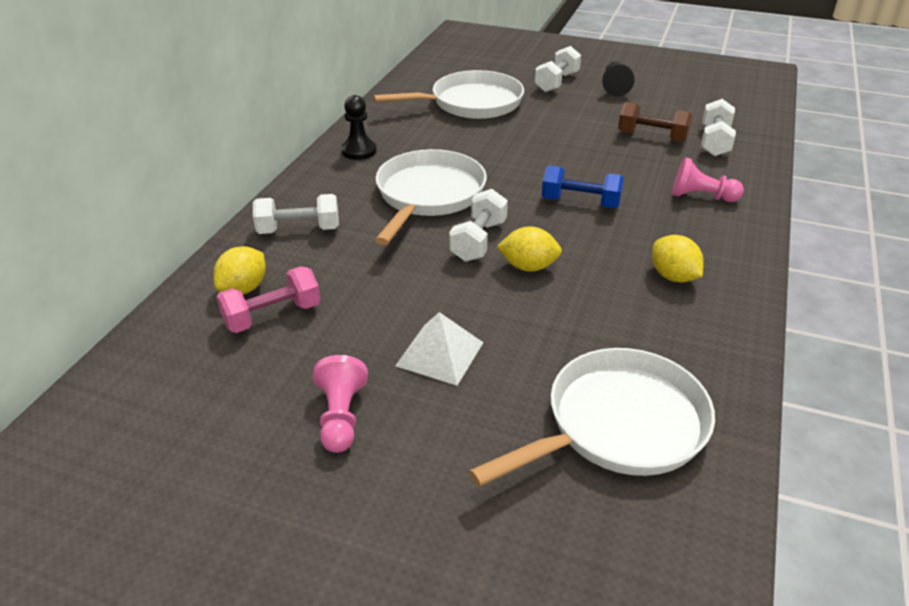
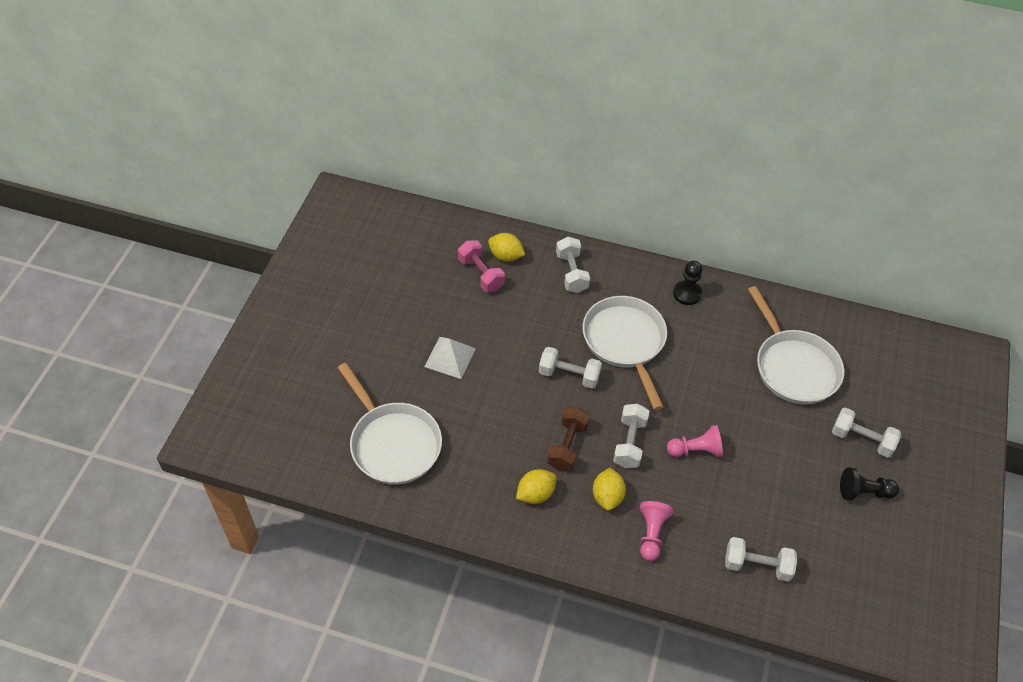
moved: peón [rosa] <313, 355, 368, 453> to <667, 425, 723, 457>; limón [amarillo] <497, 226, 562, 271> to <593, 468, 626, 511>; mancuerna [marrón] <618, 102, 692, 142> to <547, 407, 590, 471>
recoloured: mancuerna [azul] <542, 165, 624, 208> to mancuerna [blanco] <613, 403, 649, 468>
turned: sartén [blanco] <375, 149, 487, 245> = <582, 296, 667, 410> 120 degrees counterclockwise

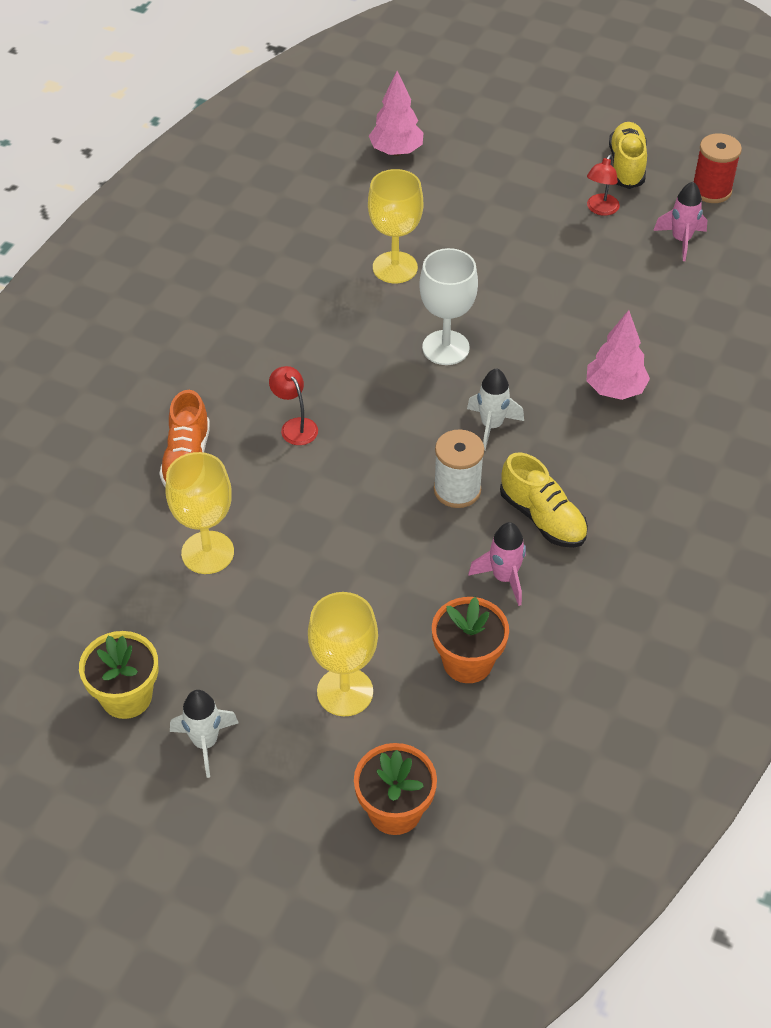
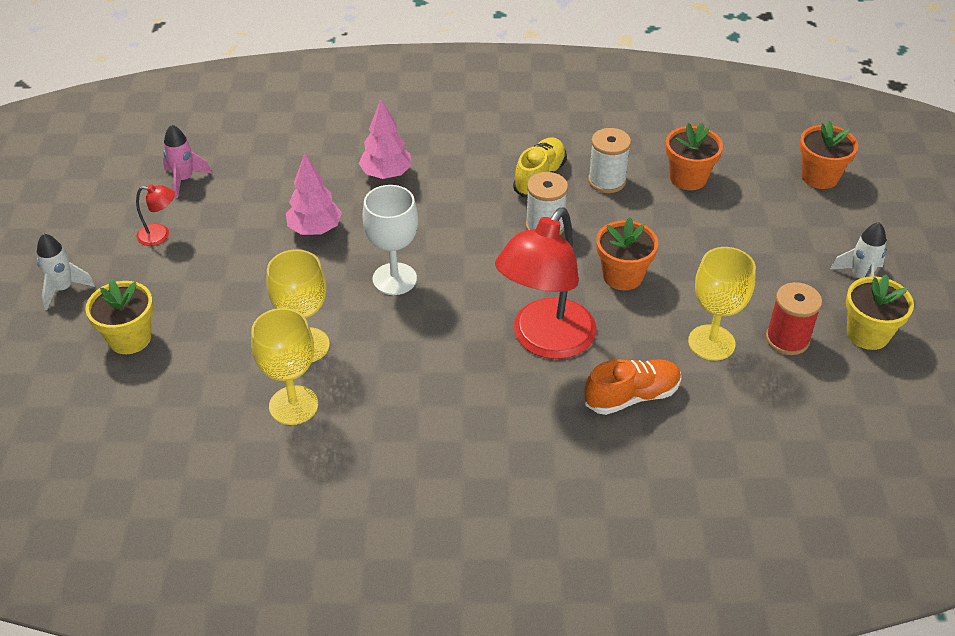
removed: zapato [amarillo] <609, 122, 647, 189>
added: maceta [amarillo] <85, 280, 153, 354>; maceta [naranja] <596, 218, 658, 290>
moved: copa [amarillo] <308, 592, 378, 716> to <251, 308, 318, 425>; árbol [rosa] <369, 71, 424, 156> to <286, 154, 342, 235>; cohete [blanco] <467, 368, 524, 451> to <37, 233, 95, 310>; carrete [rojo] <693, 133, 742, 203> to <766, 282, 822, 355>
replaced: cohete [rosa] <468, 522, 526, 606> to carrete [blanco] <588, 128, 631, 193>
resized: lámpara [rojo] <269, 366, 318, 445> = <495, 208, 597, 359> x2.39

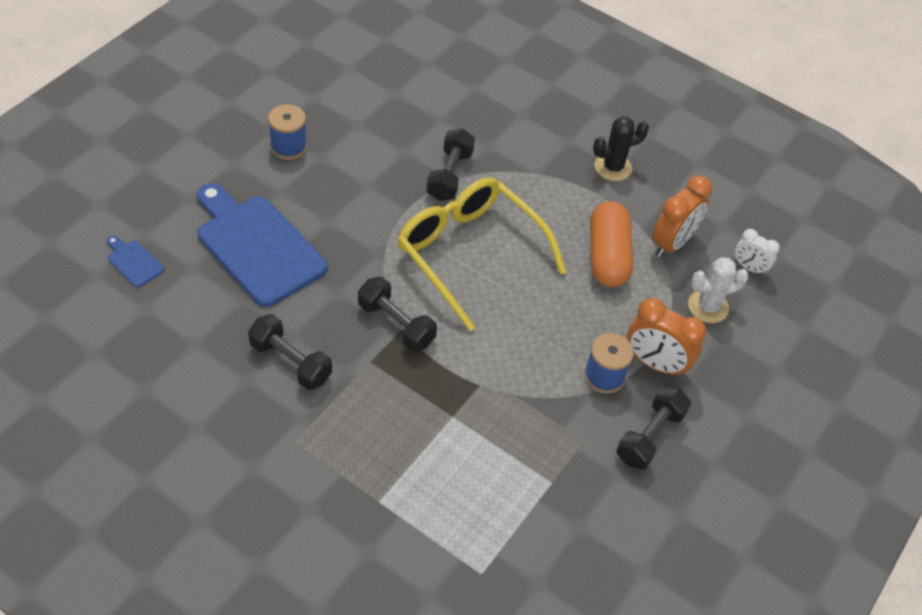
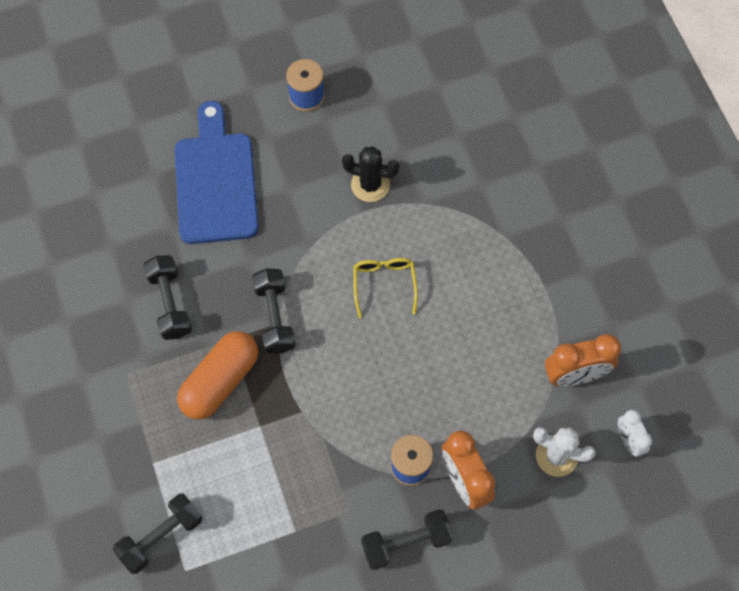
removed: tabla de cortar [azul] <107, 236, 164, 287>
moved: mancuerna [negro] <426, 128, 475, 201> to <113, 494, 203, 574>; cápsula [naranja] <590, 201, 633, 287> to <177, 331, 258, 420>; cactus [negro] <593, 116, 649, 181> to <342, 146, 400, 202>
resized: gafas [amarillo] <397, 177, 566, 332> = <353, 258, 418, 318> x0.46

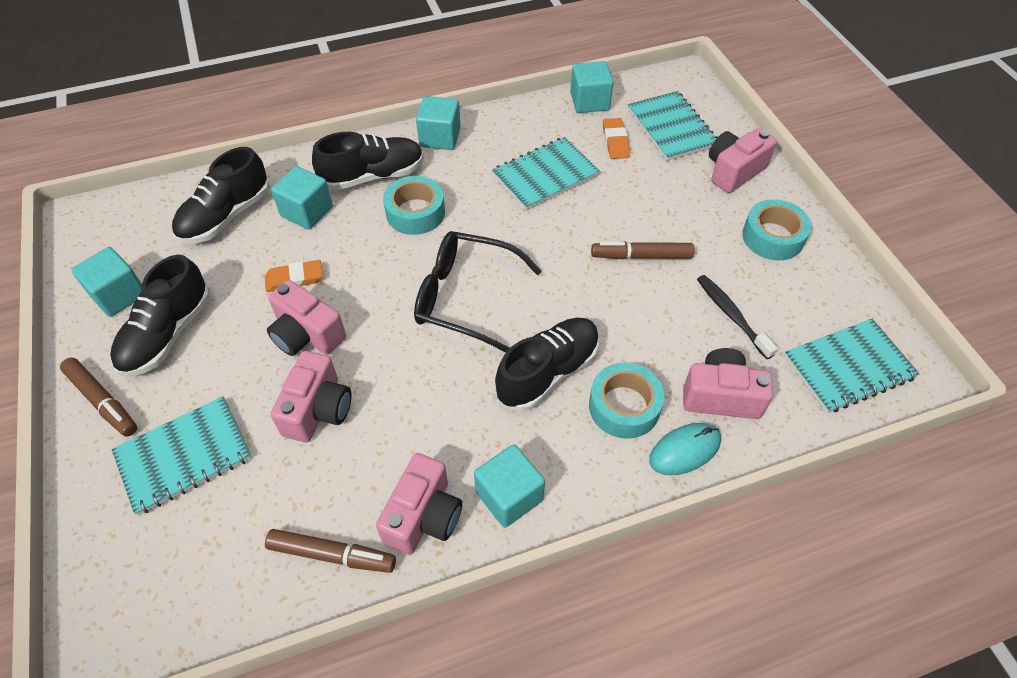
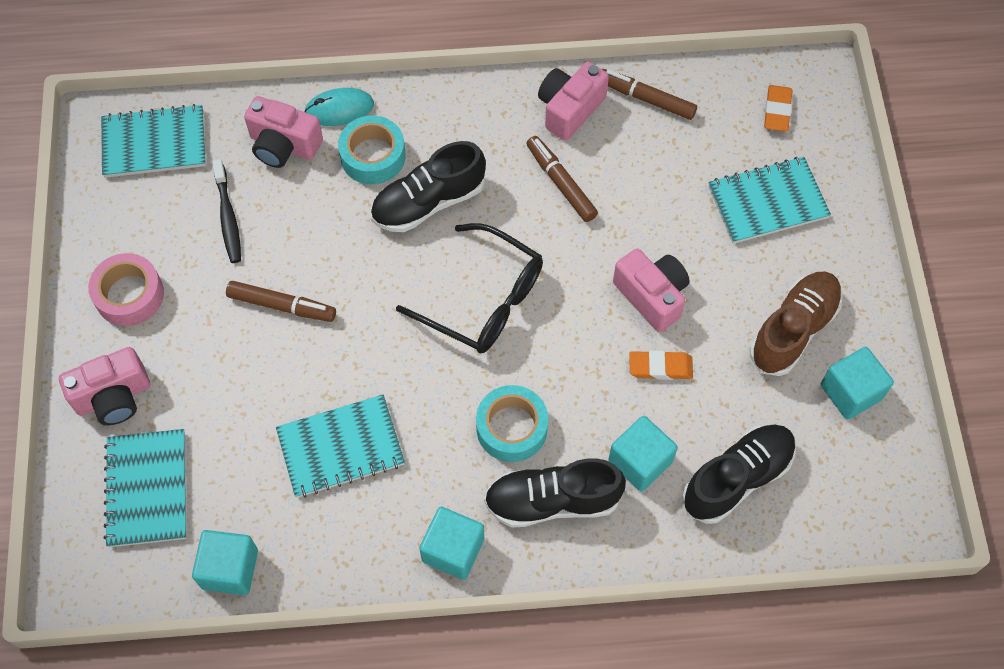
removed: cámara [rosa] <270, 351, 351, 442>; cubo [turquesa] <474, 444, 545, 528>
moved: rotulador [marrón] <60, 358, 137, 437> to <526, 136, 598, 222>; goma de borrar [naranja] <603, 118, 630, 159> to <764, 85, 793, 132>
recoloured: zapato [negro] <110, 255, 210, 376> to zapato [marrón] <750, 271, 843, 376>; cinta adhesiva [turquesa] <742, 199, 811, 260> to cinta adhesiva [rosa] <88, 253, 164, 326>

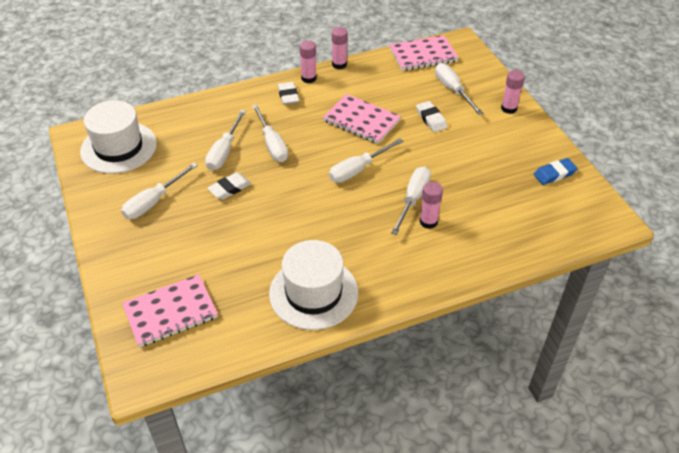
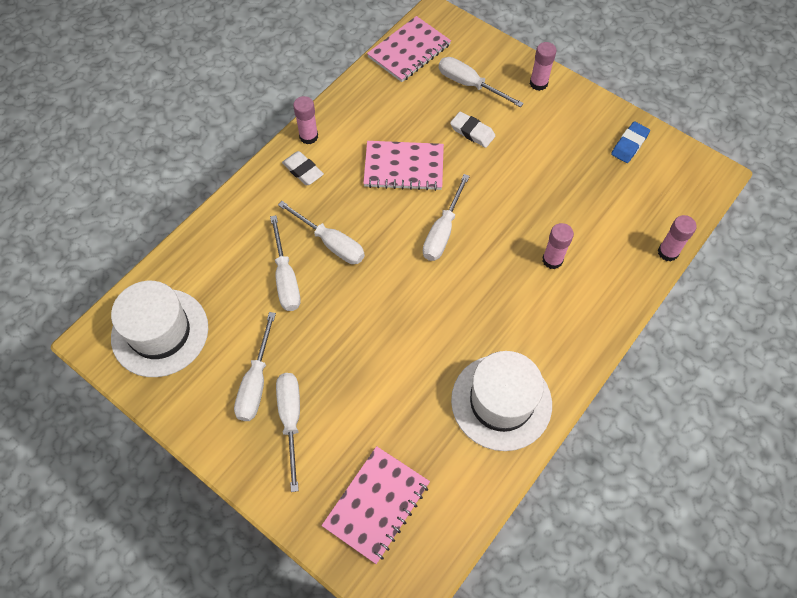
removed: goma de borrar [blanco] <208, 172, 251, 200>
moved: barra de pegamento [rosa] <331, 27, 348, 69> to <658, 215, 697, 262>; destornillador [blanco] <391, 167, 431, 235> to <276, 373, 300, 492>

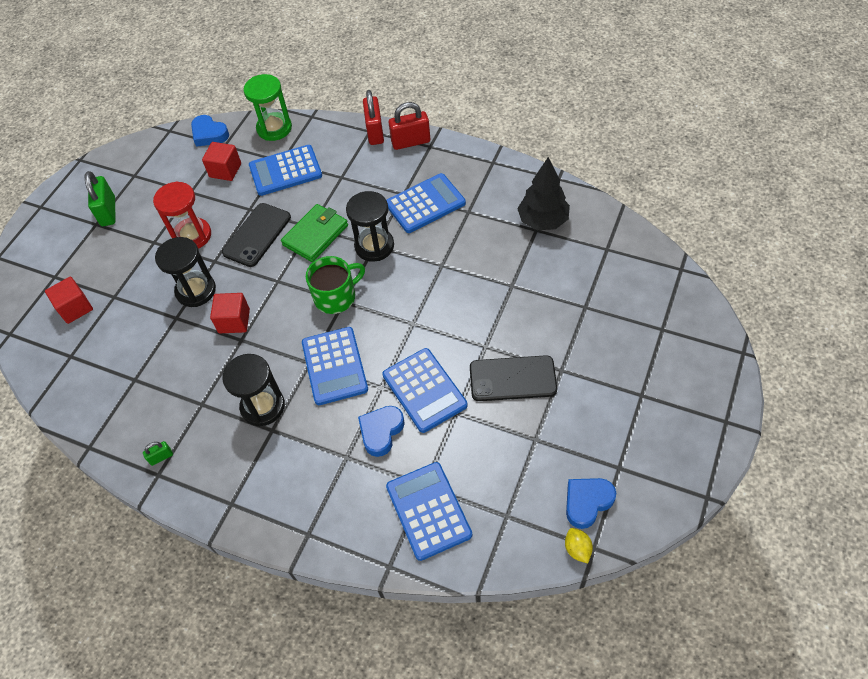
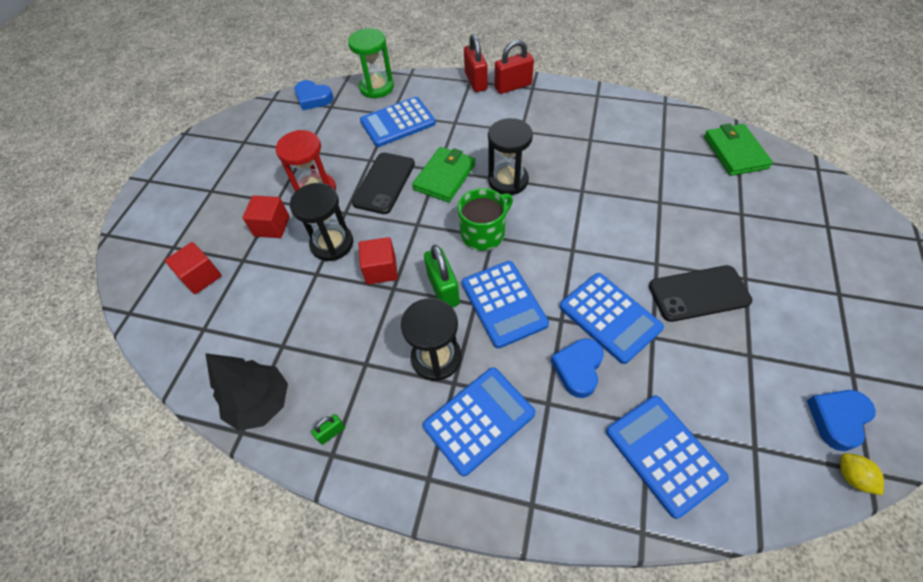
added: cartera [verde] <704, 123, 773, 176>
moved: candado [verde] <85, 171, 116, 226> to <424, 245, 460, 307>; cubo [rojo] <202, 142, 241, 181> to <243, 196, 290, 238>; calculadora [azul] <386, 173, 466, 233> to <423, 367, 535, 476>; árbol [negro] <517, 157, 570, 230> to <205, 353, 288, 431>

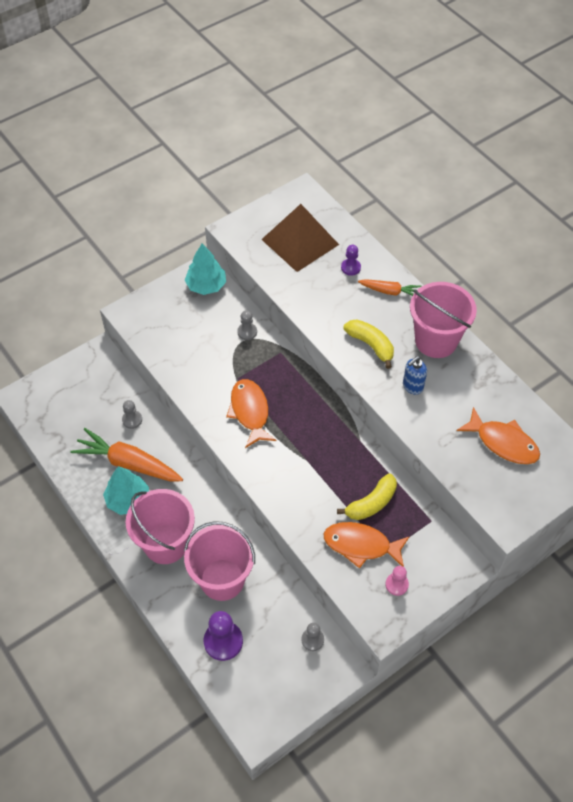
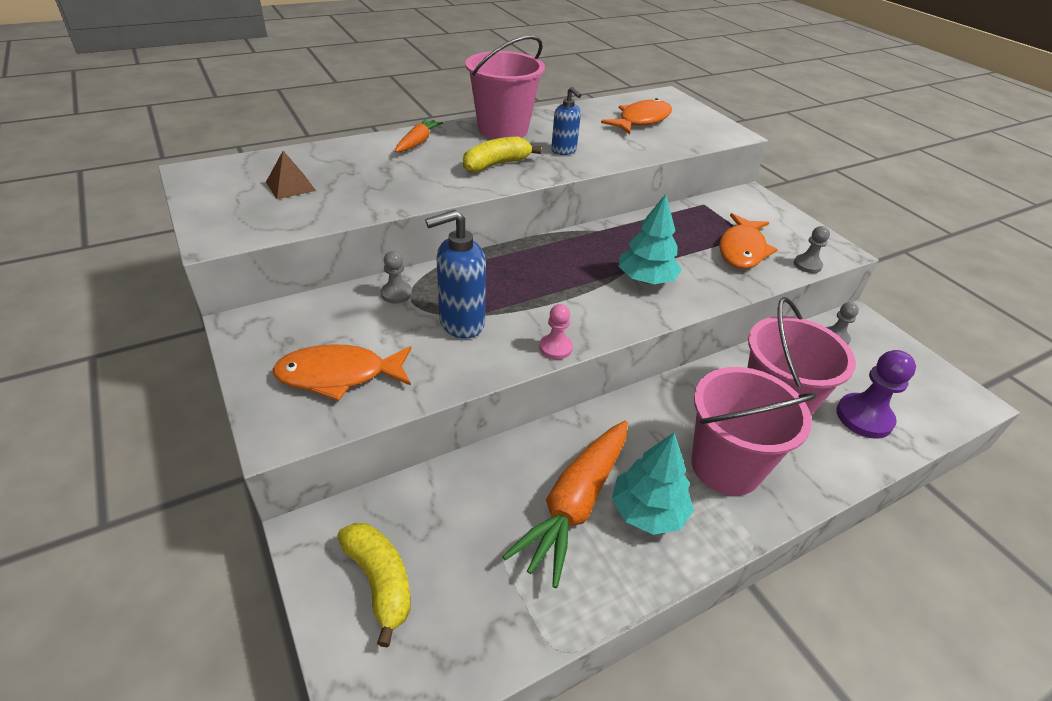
removed: peón [morado] <341, 245, 361, 276>
added: dispensador de jabón [azul] <425, 210, 486, 339>
moved: peón [gris] <122, 400, 142, 429> to <794, 226, 830, 273>; árbol [turquesa] <185, 243, 226, 295> to <619, 194, 682, 284>; pez [naranja] <226, 379, 277, 448> to <273, 344, 411, 401>; plátano [amarillo] <337, 473, 397, 520> to <337, 523, 411, 647>; peón [rosa] <385, 566, 409, 596> to <539, 304, 573, 359>
resized: pirámide [marrón] <261, 204, 339, 272> = <266, 151, 316, 199> x0.46

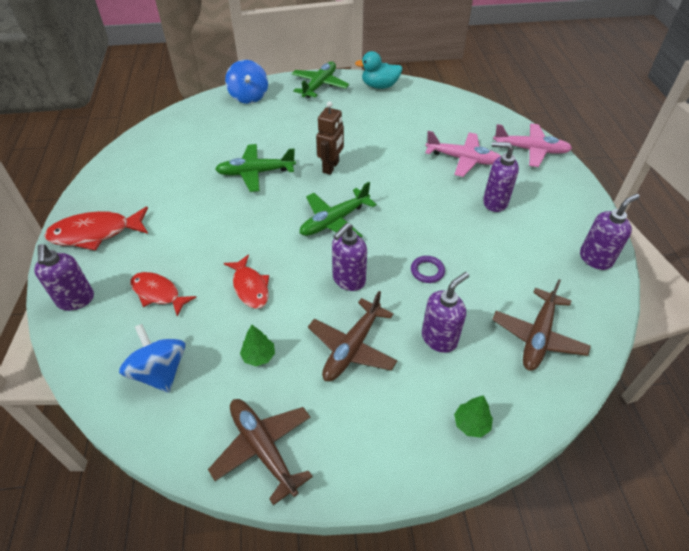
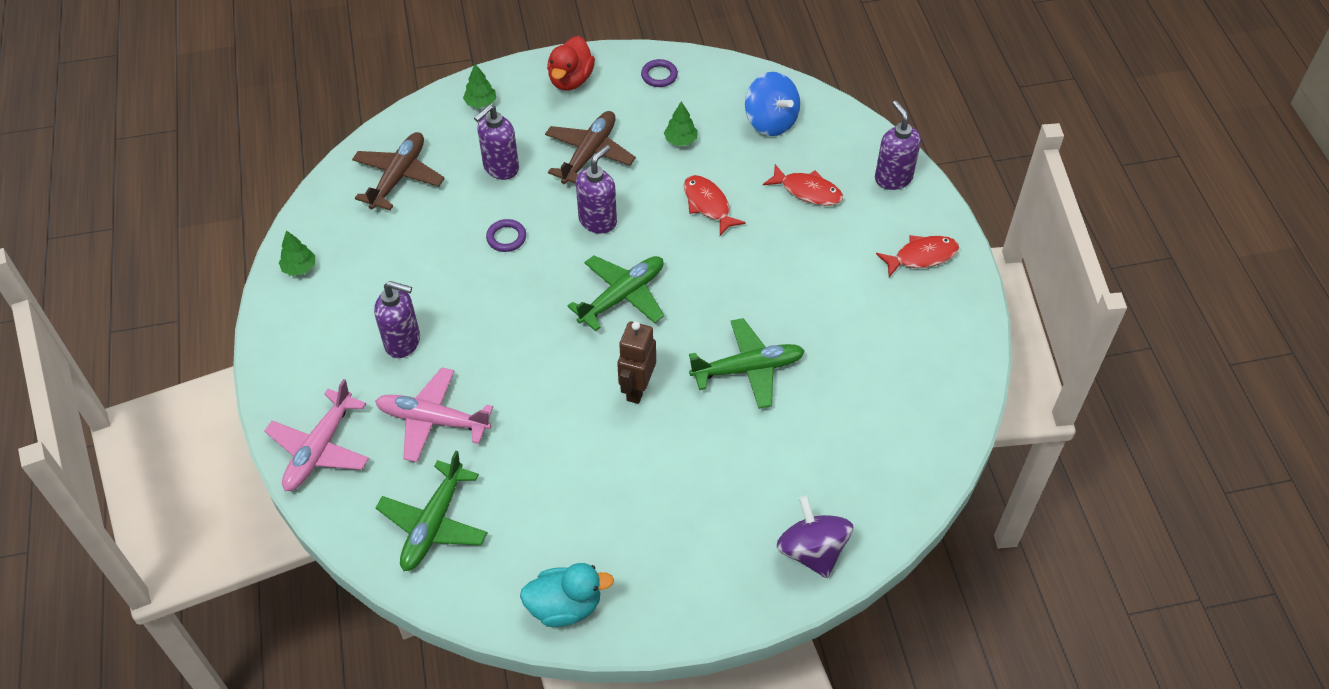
added: pato [rojo] <547, 36, 595, 91>
moved: avión [verde] <292, 62, 349, 98> to <376, 451, 487, 571>
replaced: avión [marrón] <208, 399, 313, 505> to anillo [morado] <641, 59, 678, 87>; dispensador de jabón [morado] <580, 194, 640, 270> to árbol [verde] <279, 230, 315, 276>
recoloured: peonza [azul] <225, 60, 268, 104> to peonza [morado] <777, 496, 853, 578>
turned: avión [rosa] <493, 123, 572, 167> = <264, 379, 369, 491> 75 degrees counterclockwise
resized: pez [rojo] <44, 207, 148, 251> = <876, 235, 959, 277> x0.67

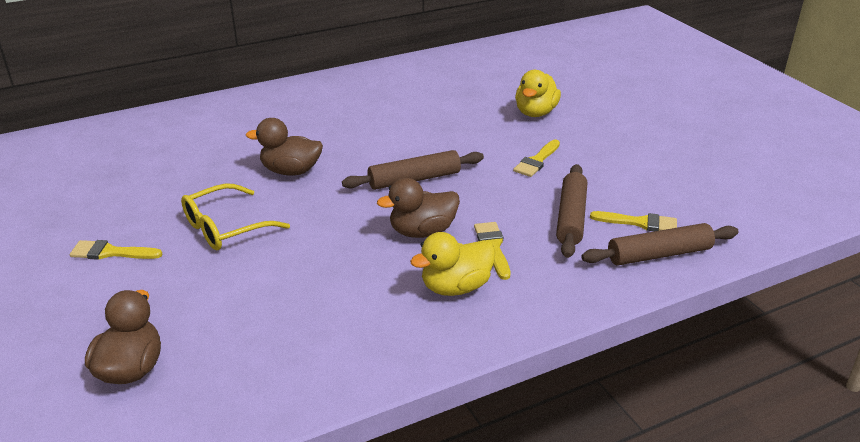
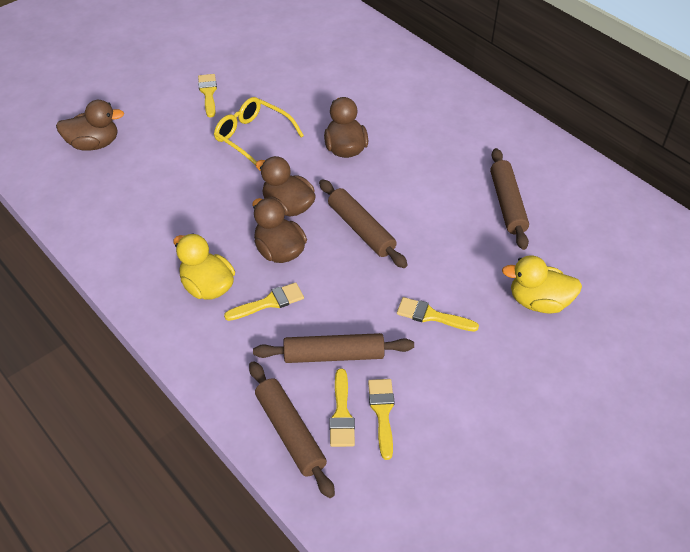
added: pato [marrón] <255, 156, 316, 216>; pincel [amarillo] <368, 379, 395, 460>; rodillo [marrón] <490, 148, 529, 250>

